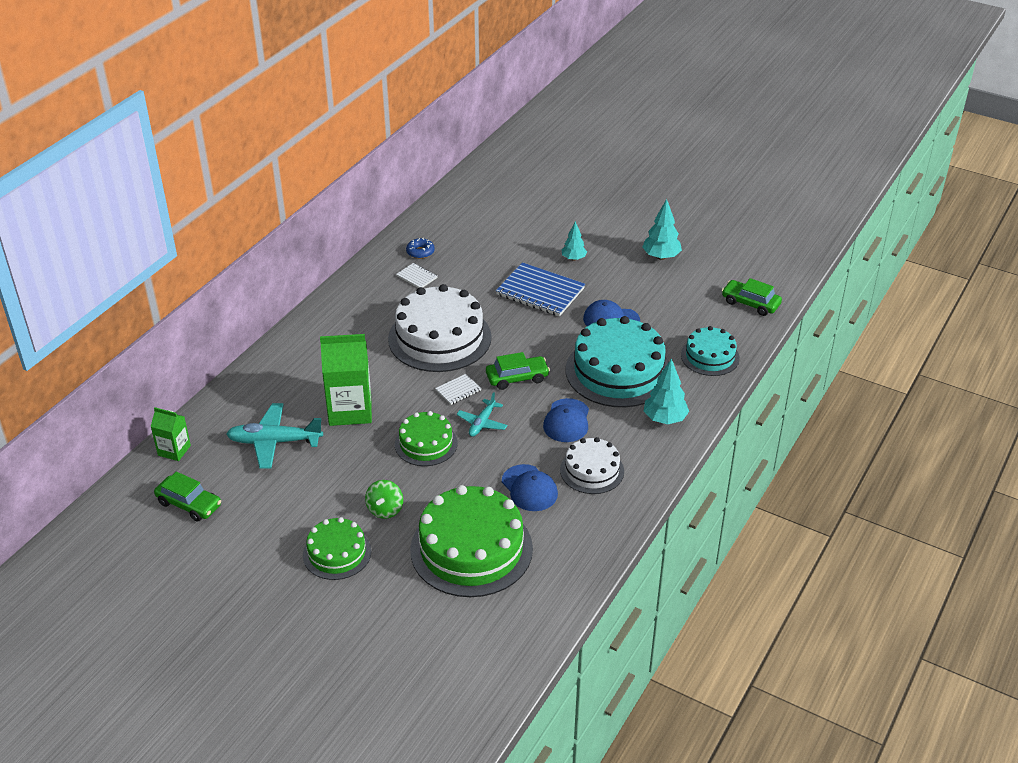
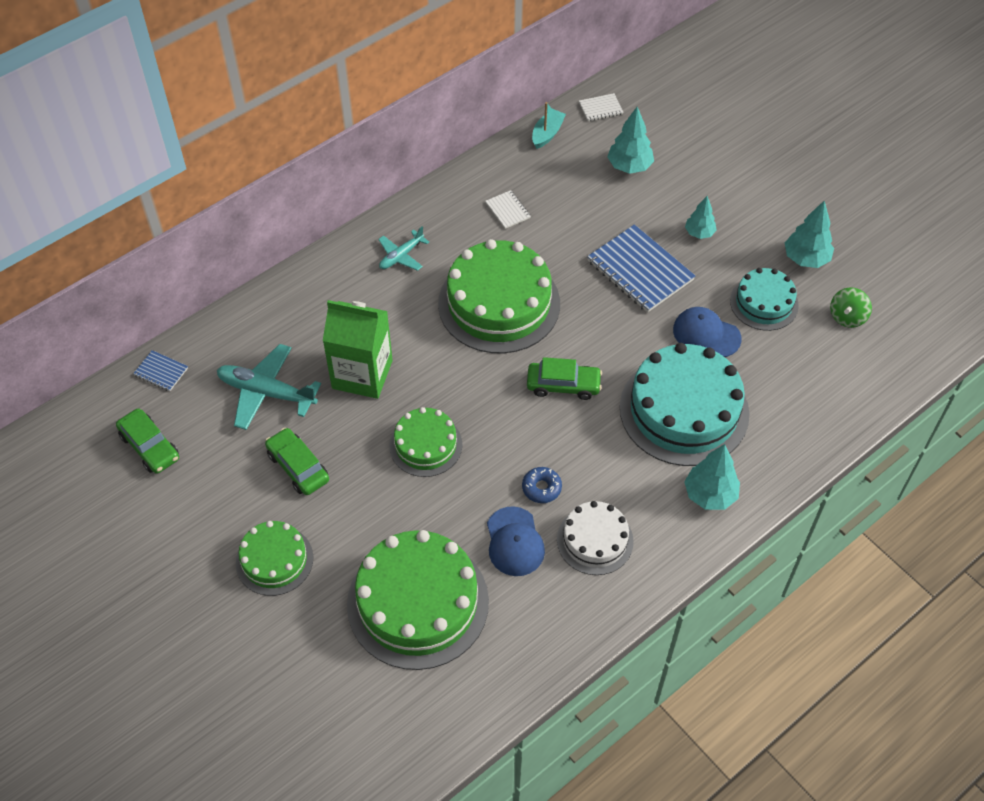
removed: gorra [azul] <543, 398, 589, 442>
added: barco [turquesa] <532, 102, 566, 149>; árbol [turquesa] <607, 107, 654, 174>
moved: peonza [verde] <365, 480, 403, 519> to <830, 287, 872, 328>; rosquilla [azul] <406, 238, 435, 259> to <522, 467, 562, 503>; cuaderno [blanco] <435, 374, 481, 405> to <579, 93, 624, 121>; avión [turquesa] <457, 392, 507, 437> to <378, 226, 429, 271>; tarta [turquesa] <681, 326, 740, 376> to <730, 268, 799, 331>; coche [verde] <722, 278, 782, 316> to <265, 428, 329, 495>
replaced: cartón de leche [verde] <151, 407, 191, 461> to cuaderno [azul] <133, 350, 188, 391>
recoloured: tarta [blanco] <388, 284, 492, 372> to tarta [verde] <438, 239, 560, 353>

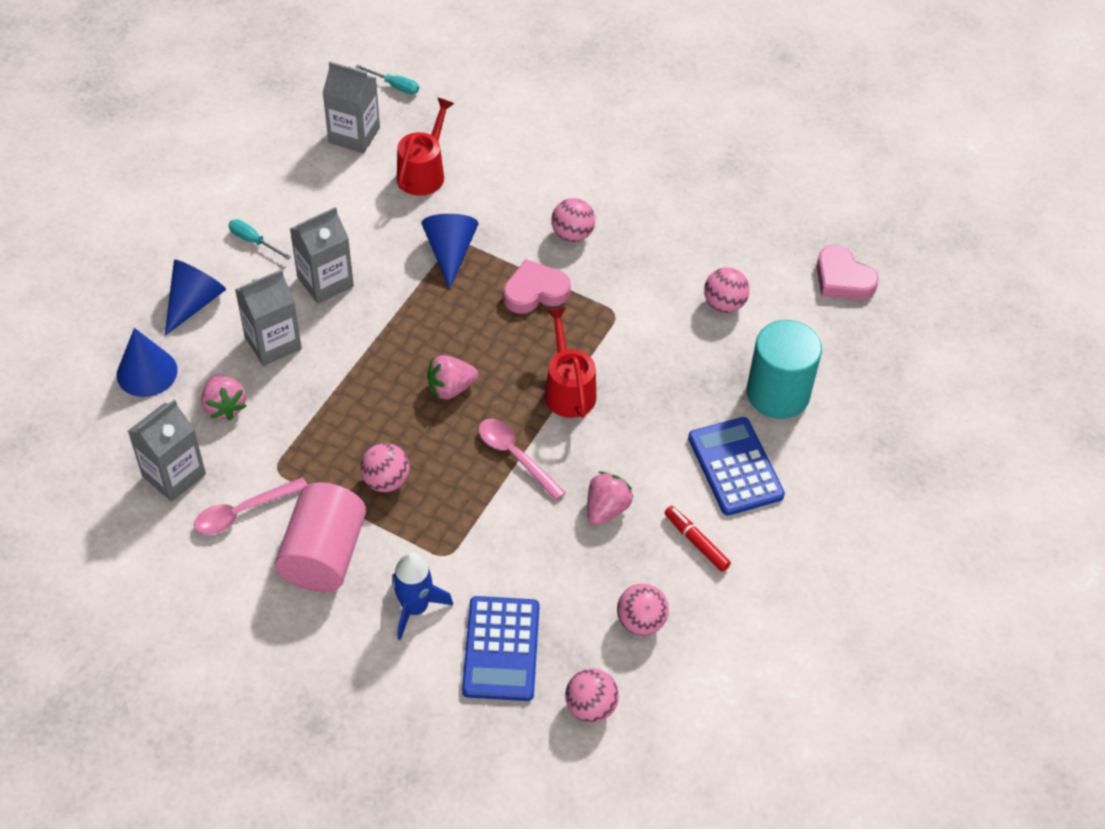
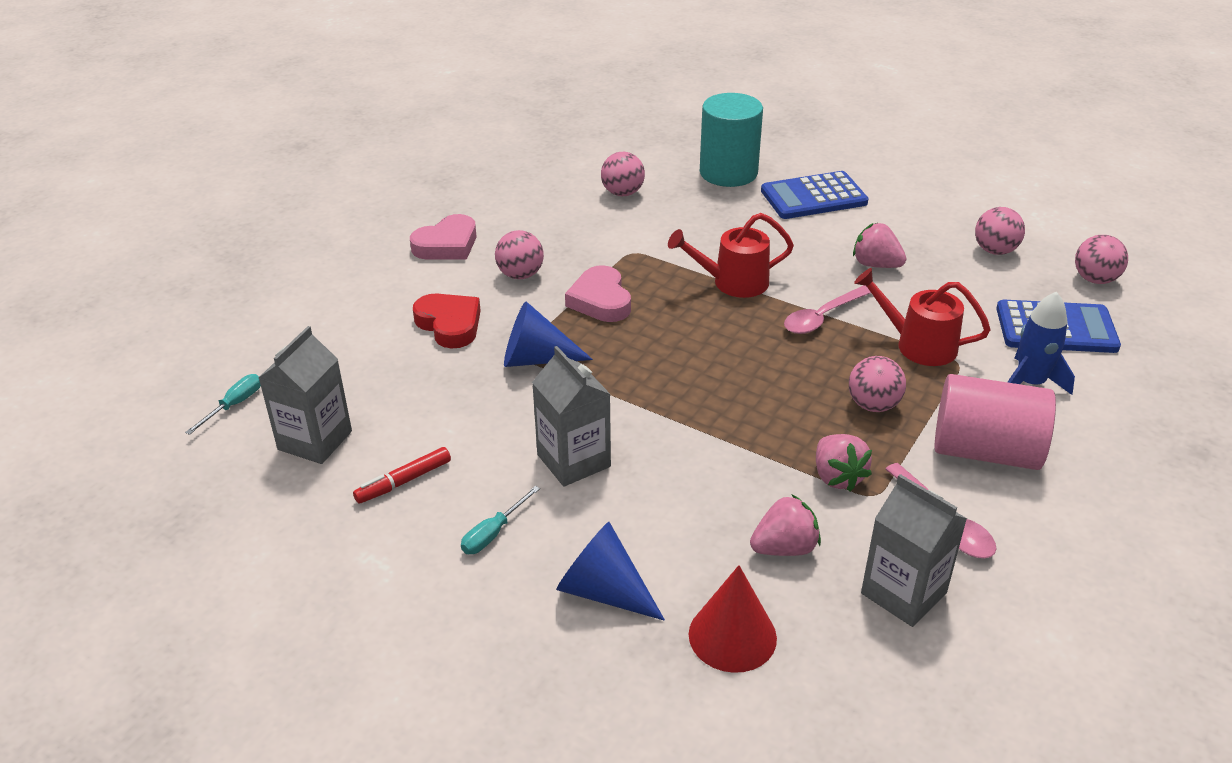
removed: cartón de leche [gris] <235, 269, 302, 366>
added: corazón [rojo] <413, 293, 481, 349>
moved: regadera [rojo] <397, 97, 455, 196> to <854, 268, 991, 366>; fresa [rosa] <427, 355, 478, 399> to <816, 434, 872, 491>; rotulador [rojo] <664, 506, 731, 572> to <353, 447, 451, 504>; corazón [rosa] <817, 245, 879, 300> to <410, 214, 476, 259>
recoloured: cono [azul] <117, 328, 177, 397> to cono [rojo] <689, 565, 777, 673>

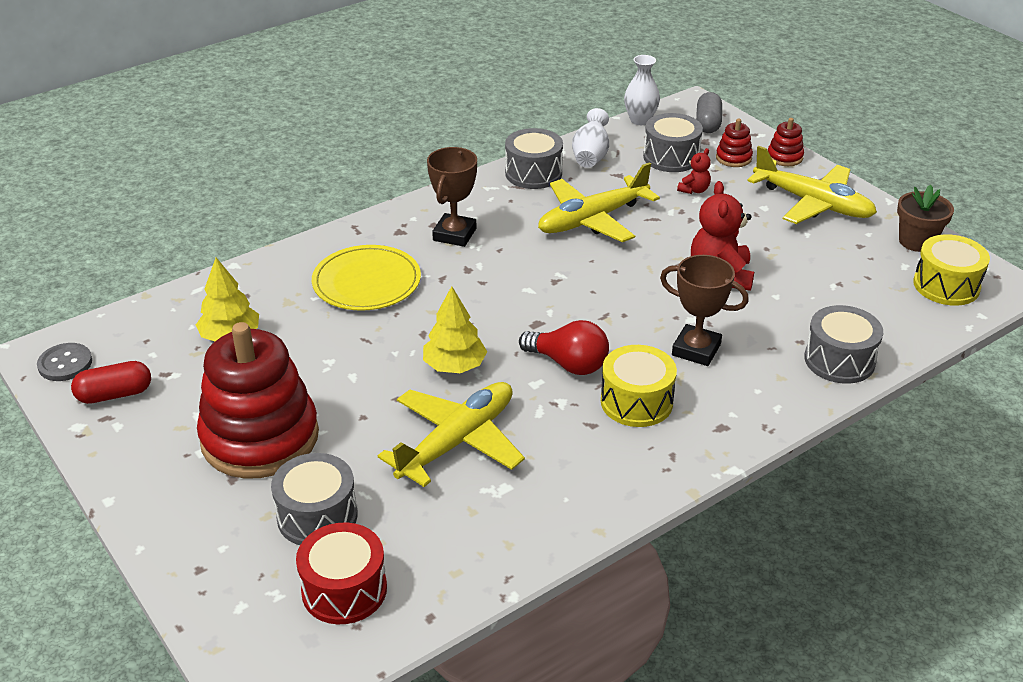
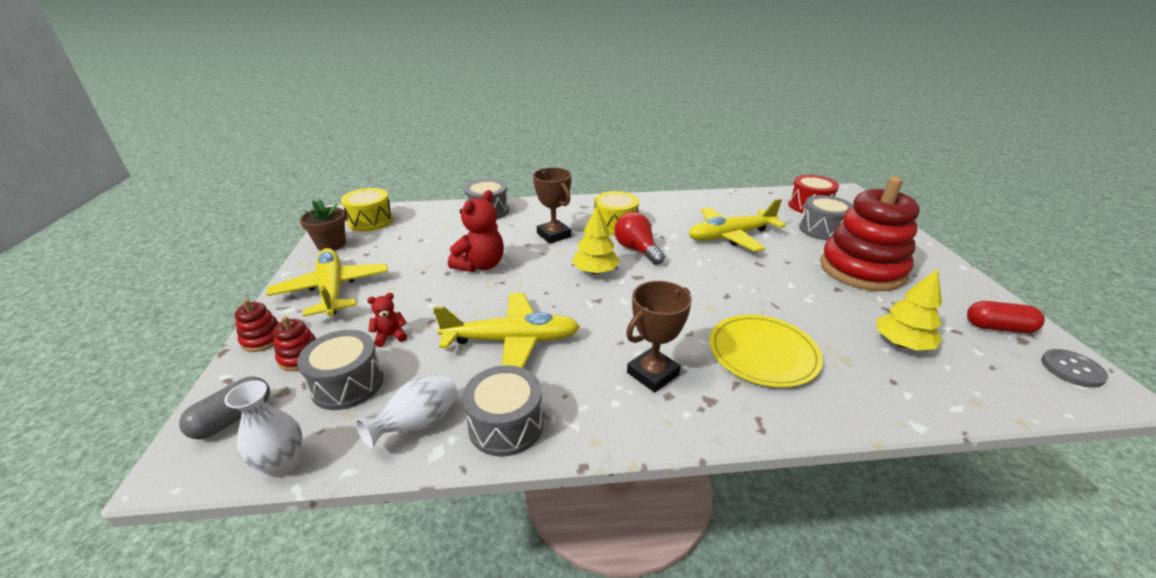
moved: árbol [amarillo] <423, 286, 487, 373> to <572, 206, 620, 274>

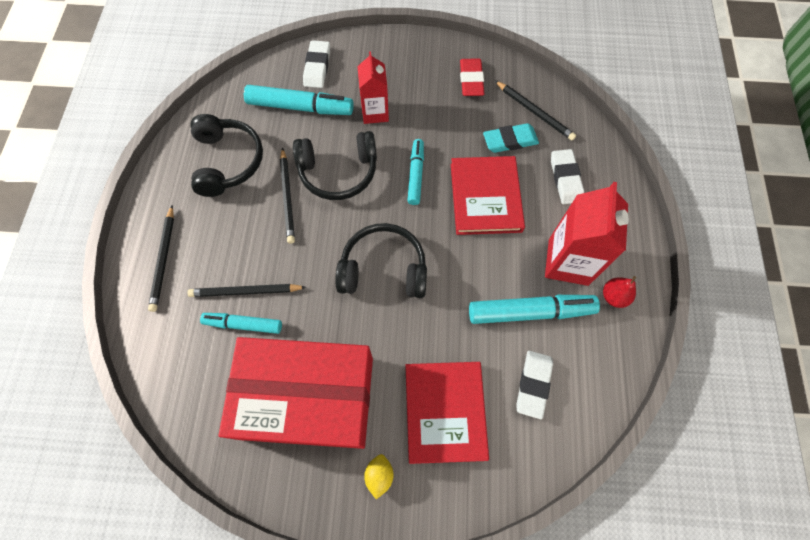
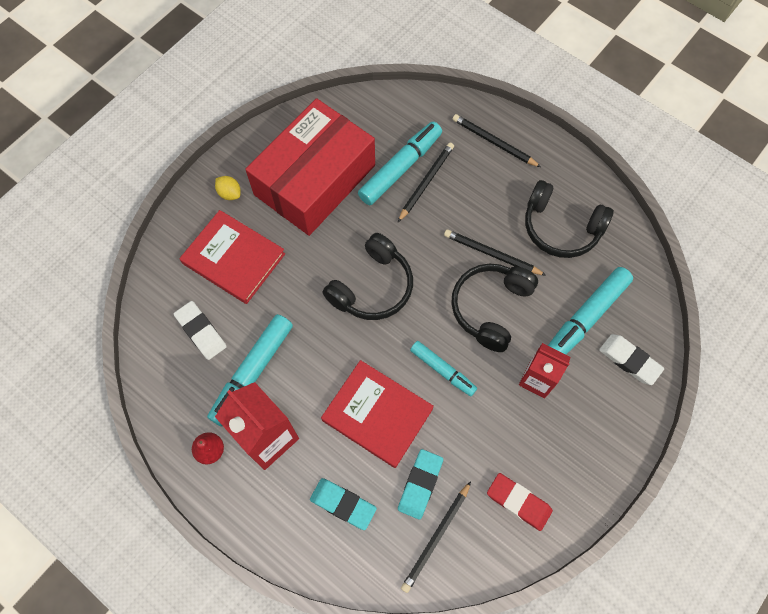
recoloured: goma de borrar [blanco] <551, 149, 584, 204> to goma de borrar [turquesa] <310, 478, 377, 530>
turned: lápiz [negro] <495, 81, 576, 141> = <401, 481, 471, 593> 45 degrees counterclockwise
resized: rotulador [turquesa] <200, 313, 282, 334> = <358, 122, 442, 205> x1.60

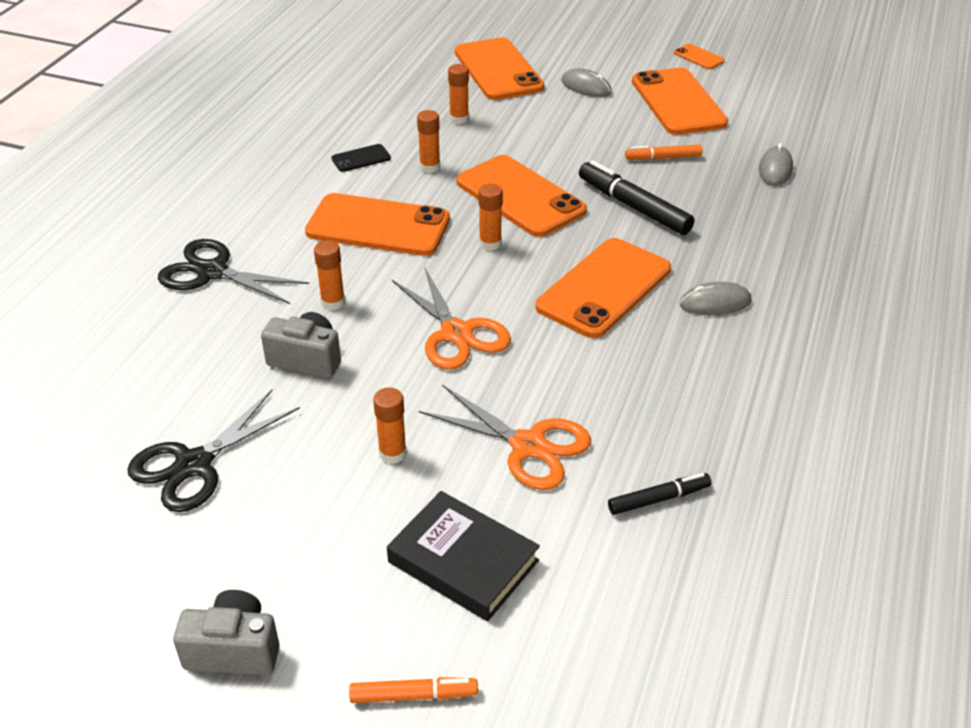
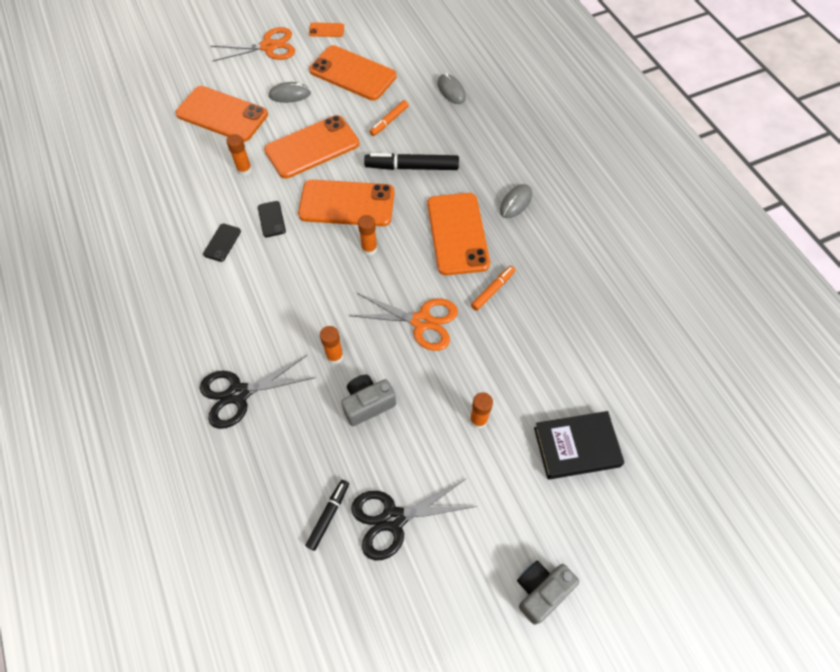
moved: móvil [naranja] <305, 193, 450, 256> to <264, 115, 359, 179>; rotulador [naranja] <349, 677, 478, 703> to <471, 266, 515, 311>; tijeras [naranja] <419, 385, 591, 490> to <211, 27, 295, 61>; rotulador [negro] <608, 473, 712, 515> to <306, 480, 349, 551>
replaced: barra de pegamento [naranja] <417, 110, 440, 173> to móvil [negro] <258, 201, 286, 237>
turned: tijeras [negro] <127, 390, 300, 512> = <351, 478, 478, 560> 75 degrees clockwise

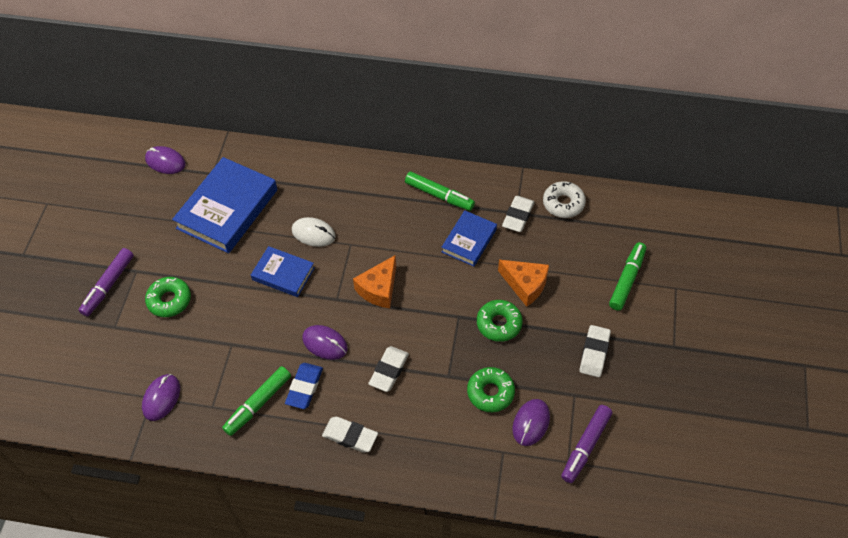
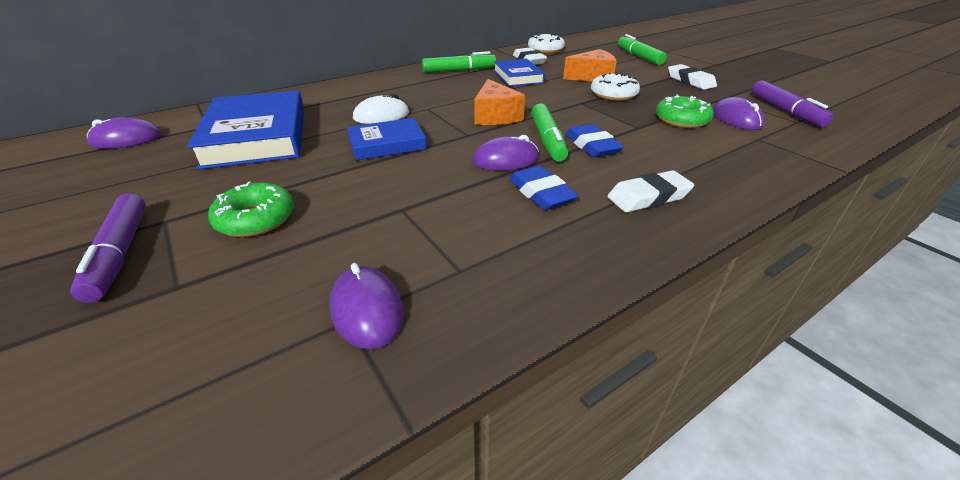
moved: rotulador [verde] <222, 366, 291, 436> to <531, 103, 568, 162>
recoloured: goma de borrar [blanco] <368, 346, 409, 392> to goma de borrar [azul] <566, 124, 624, 157>; rosquilla [verde] <477, 300, 523, 342> to rosquilla [blanco] <591, 73, 640, 101>

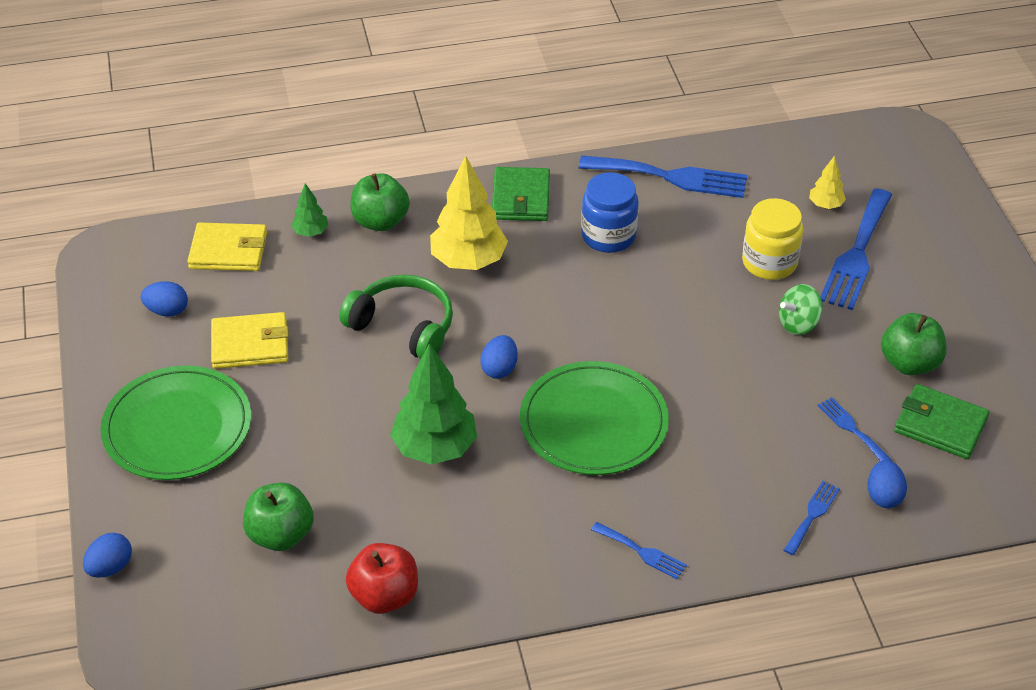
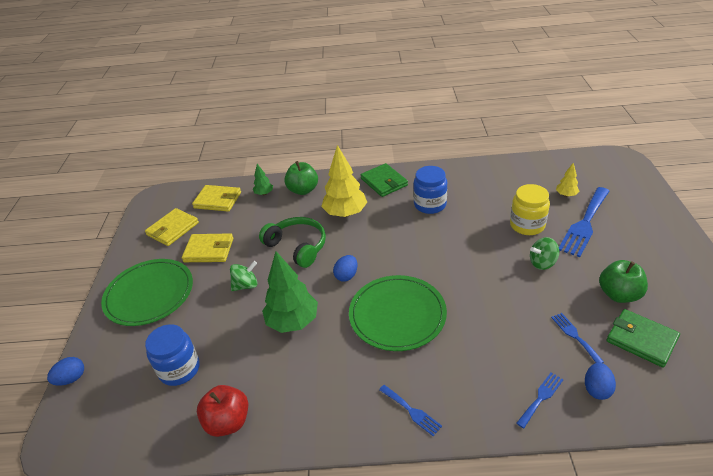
removed: tenedor [azul] <579, 155, 747, 198>
added: peonza [verde] <230, 261, 258, 291>
replaced: huevo [azul] <141, 281, 188, 317> to cartera [amarillo] <145, 208, 199, 246>; manzana [verde] <243, 483, 314, 551> to tarro [azul] <145, 324, 200, 386>
turned: cartera [verde] <492, 167, 550, 221> = <361, 163, 408, 197> 45 degrees counterclockwise

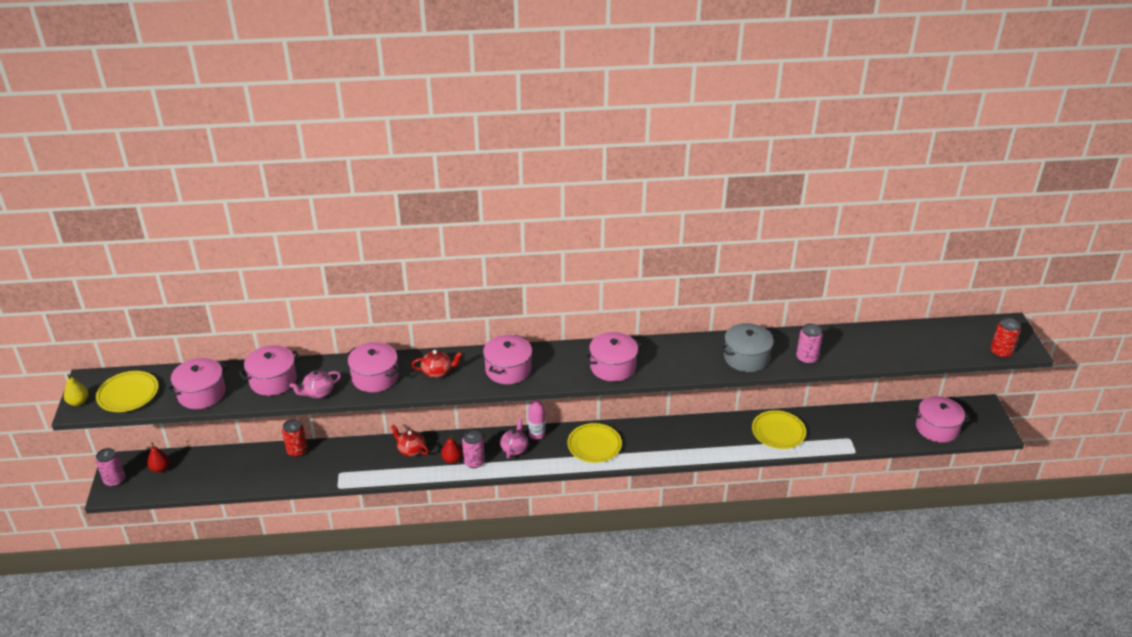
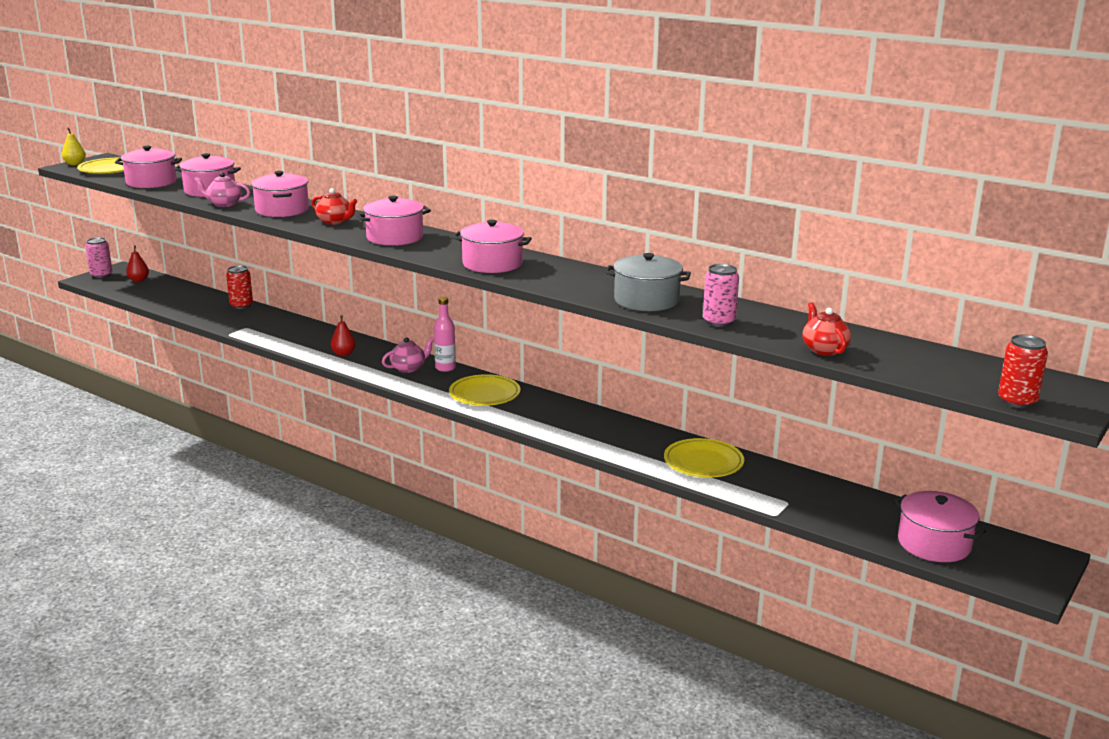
removed: lata [rosa] <462, 430, 485, 468>
moved: tetera [rojo] <391, 425, 429, 456> to <802, 302, 851, 356>

